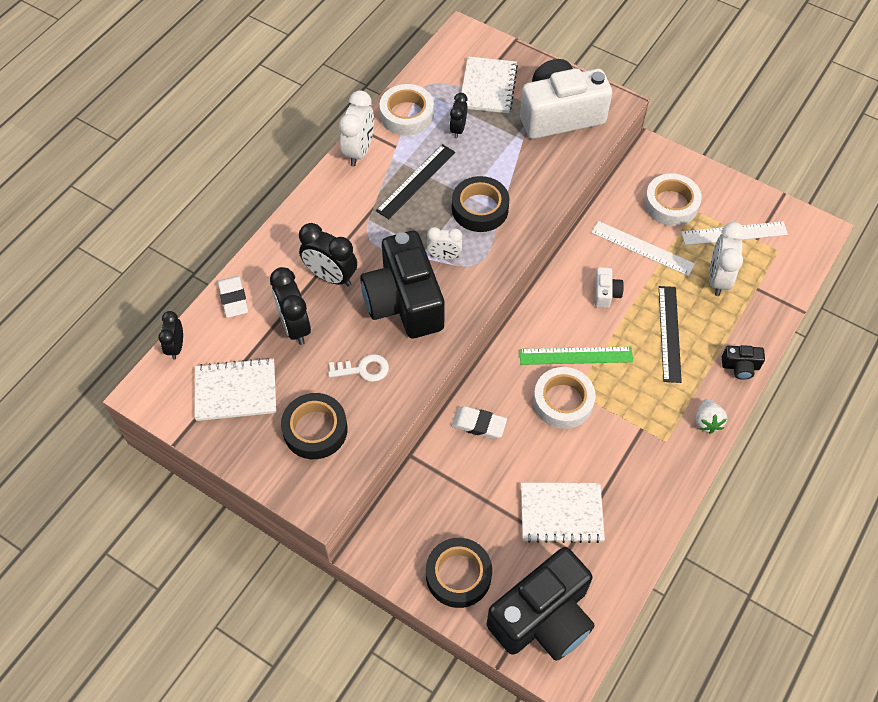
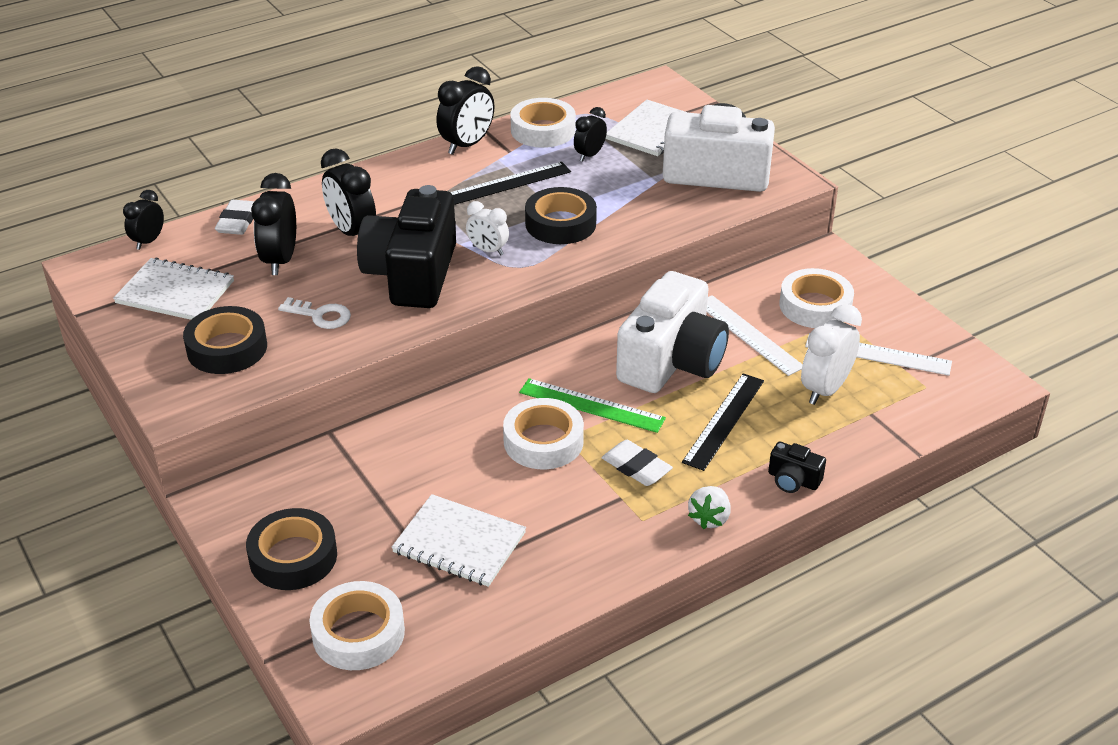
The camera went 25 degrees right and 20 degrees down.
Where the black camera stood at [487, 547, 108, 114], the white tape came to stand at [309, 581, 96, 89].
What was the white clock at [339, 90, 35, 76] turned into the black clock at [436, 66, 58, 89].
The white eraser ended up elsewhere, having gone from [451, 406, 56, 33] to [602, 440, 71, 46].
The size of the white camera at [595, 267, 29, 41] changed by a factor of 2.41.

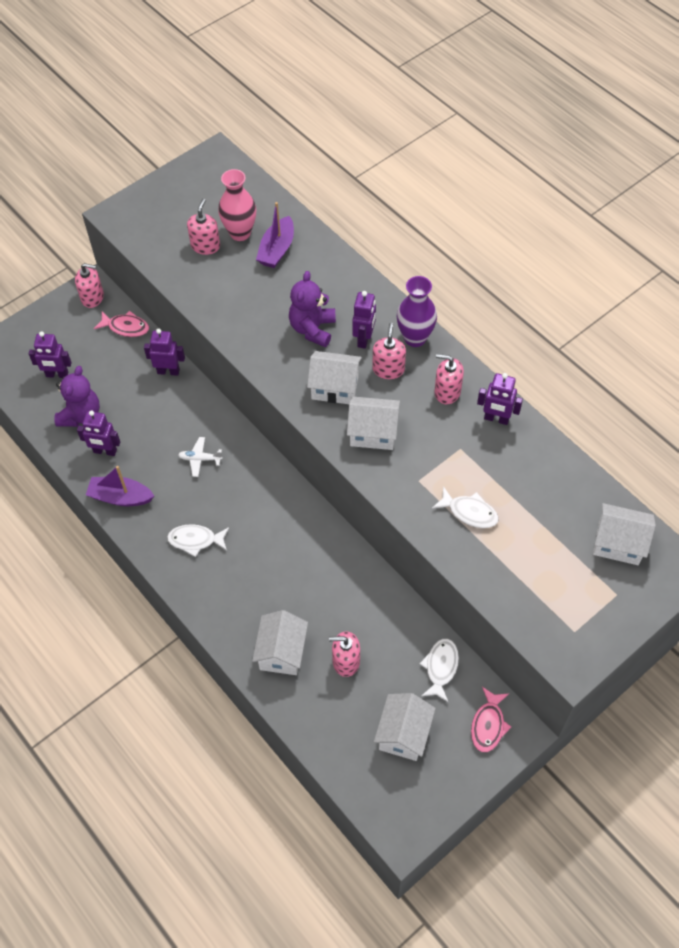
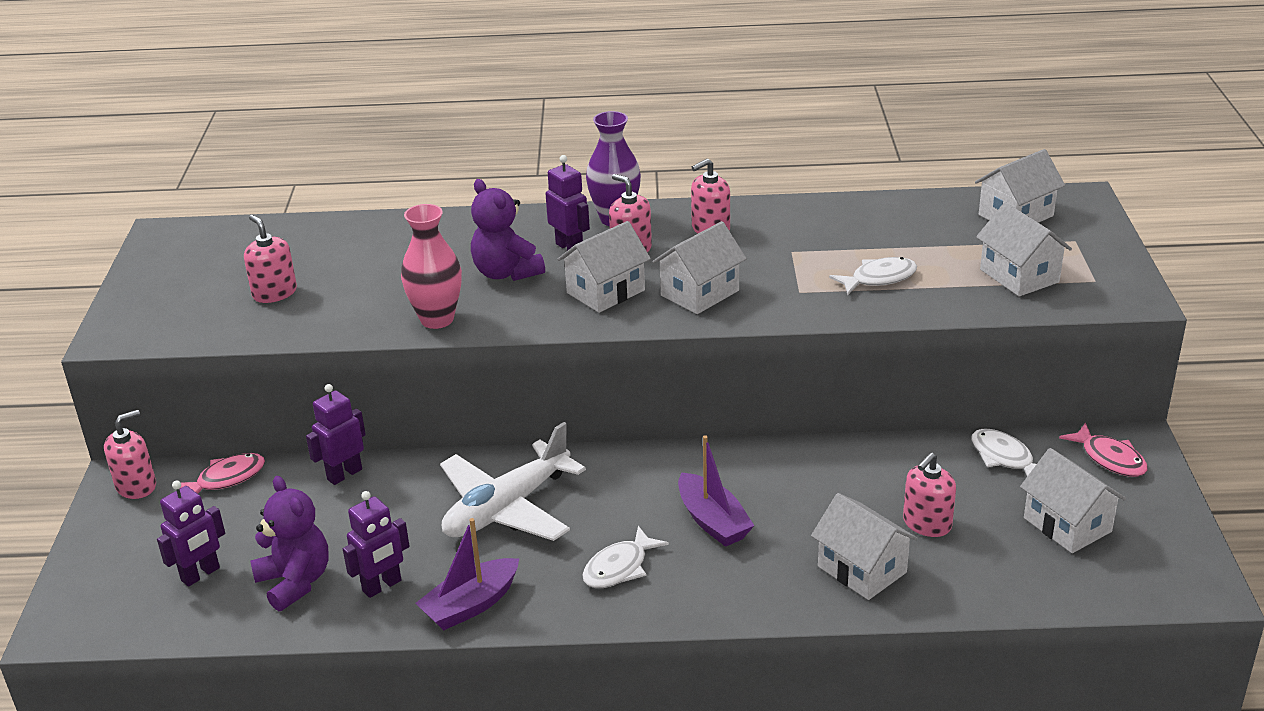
The camera went 50 degrees left and 25 degrees down.
The pink vase ended up elsewhere, having gone from [218, 169, 38, 72] to [401, 204, 61, 125].
The size of the white plane at [178, 437, 45, 40] changed by a factor of 2.32.
The purple boat ended up elsewhere, having gone from [256, 202, 38, 66] to [678, 435, 76, 112].
The second view gained the white house at [976, 202, 96, 94].
The second view lost the purple robot at [477, 373, 46, 52].

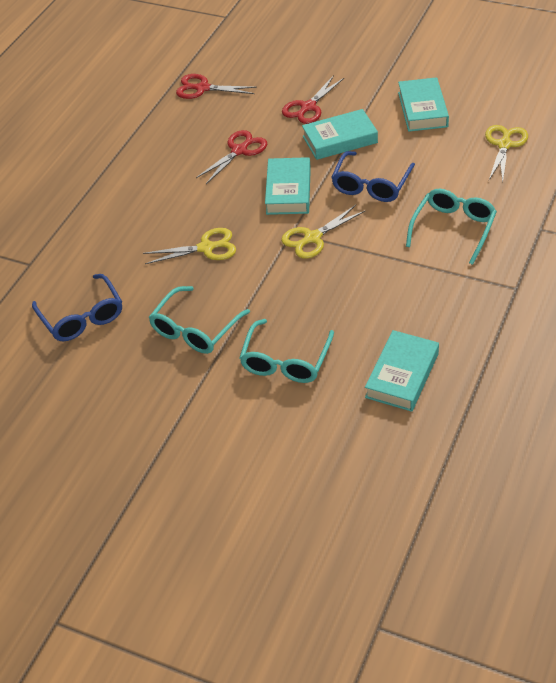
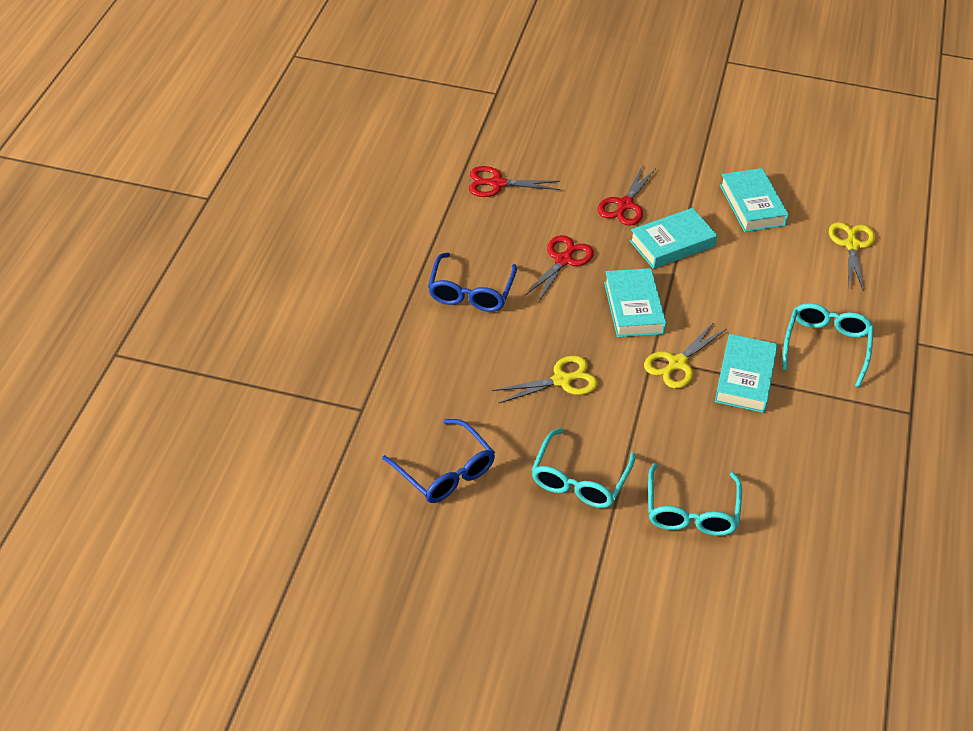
The camera went 15 degrees left and 0 degrees up.
The blue glasses ended up elsewhere, having gone from [331, 151, 84, 51] to [428, 253, 89, 59].
The turquoise book ended up elsewhere, having gone from [365, 330, 74, 82] to [715, 334, 63, 79].

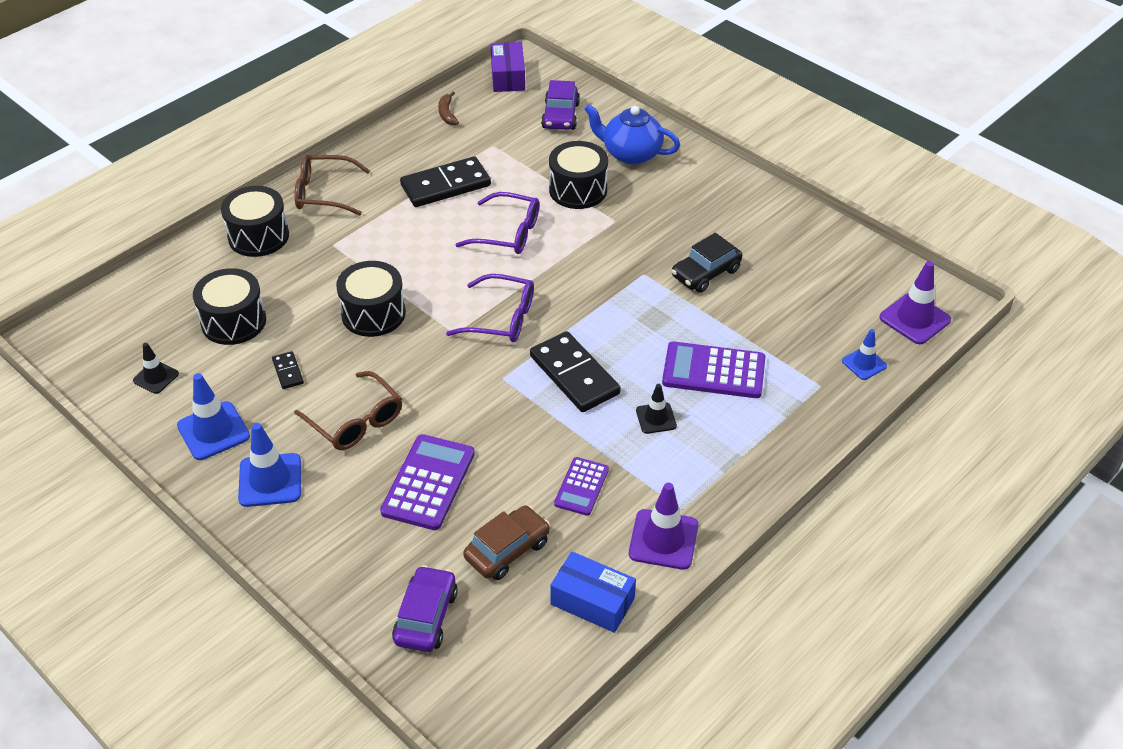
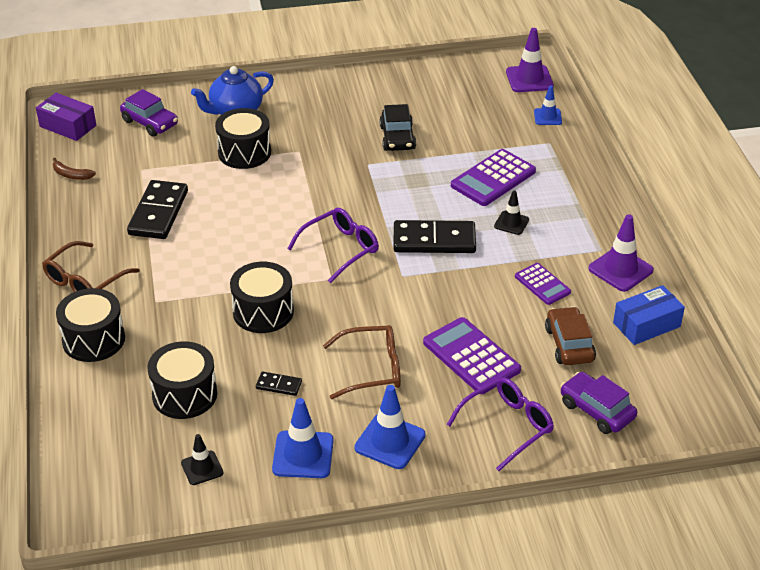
The camera went 55 degrees left and 5 degrees down.
The purple glasses ended up elsewhere, having gone from [455, 192, 84, 62] to [447, 377, 107, 94].

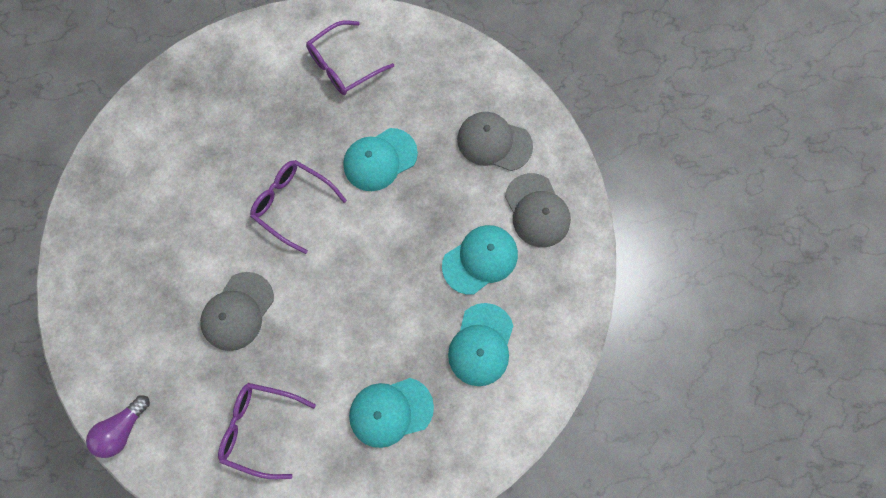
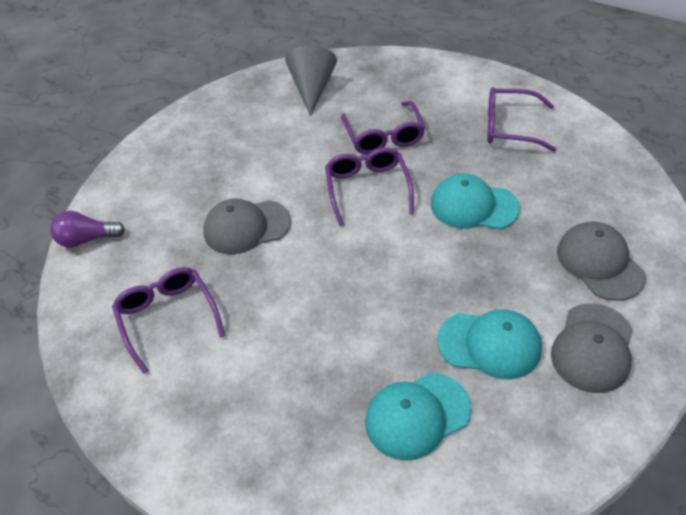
The camera went 50 degrees right and 25 degrees down.
The second view gained the grey cone at [285, 45, 52, 71].
The second view gained the purple glasses at [341, 101, 84, 53].
The second view lost the turquoise cap at [349, 378, 85, 70].

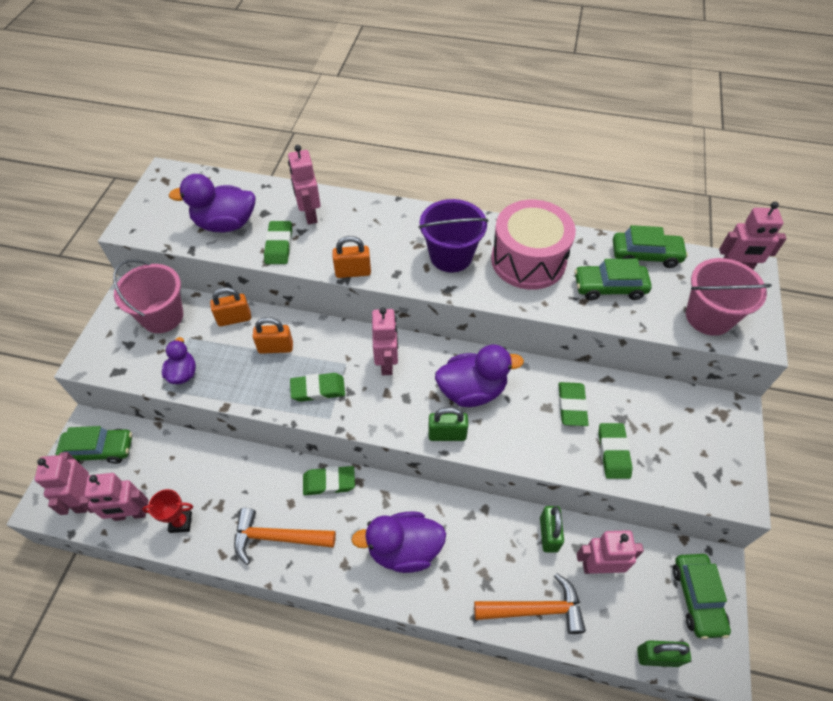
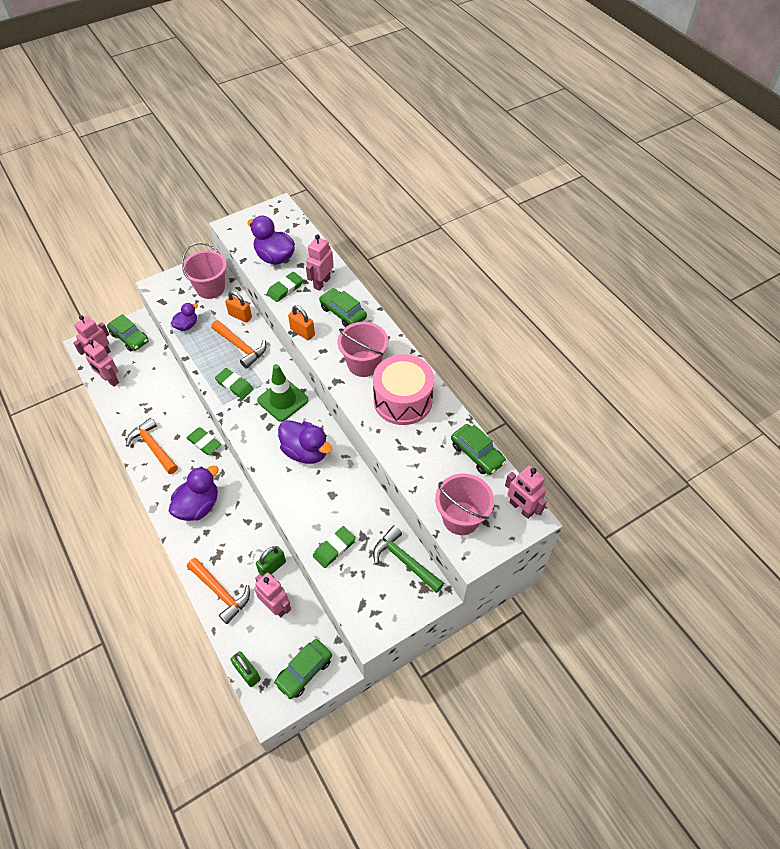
The camera went 45 degrees right and 0 degrees up.
The purple duck at [351, 511, 95, 62] ended up facing another way, 90 degrees clockwise from before.
Where the orange padlock stood at [253, 317, 40, 37], the orange hammer came to stand at [211, 320, 55, 49].
Where the pink robot stood at [372, 307, 26, 68], the green traffic cone came to stand at [257, 364, 52, 58].
The green car ended up elsewhere, having gone from [574, 259, 78, 41] to [319, 288, 48, 39].
What was the purple bucket at [419, 199, 69, 73] turned into the pink bucket at [338, 322, 50, 55].
The second view gained the green hammer at [373, 525, 71, 68].
The second view lost the red trophy at [142, 489, 51, 44].
The second view lost the green padlock at [428, 407, 40, 34].
The second view lost the green eraser at [559, 382, 30, 44].

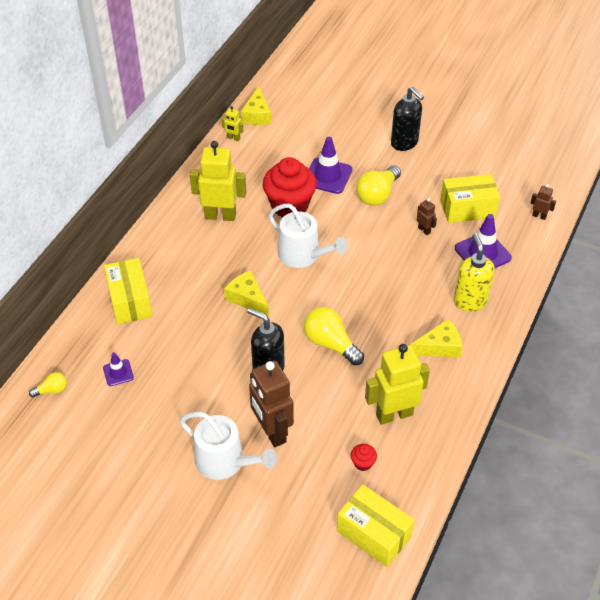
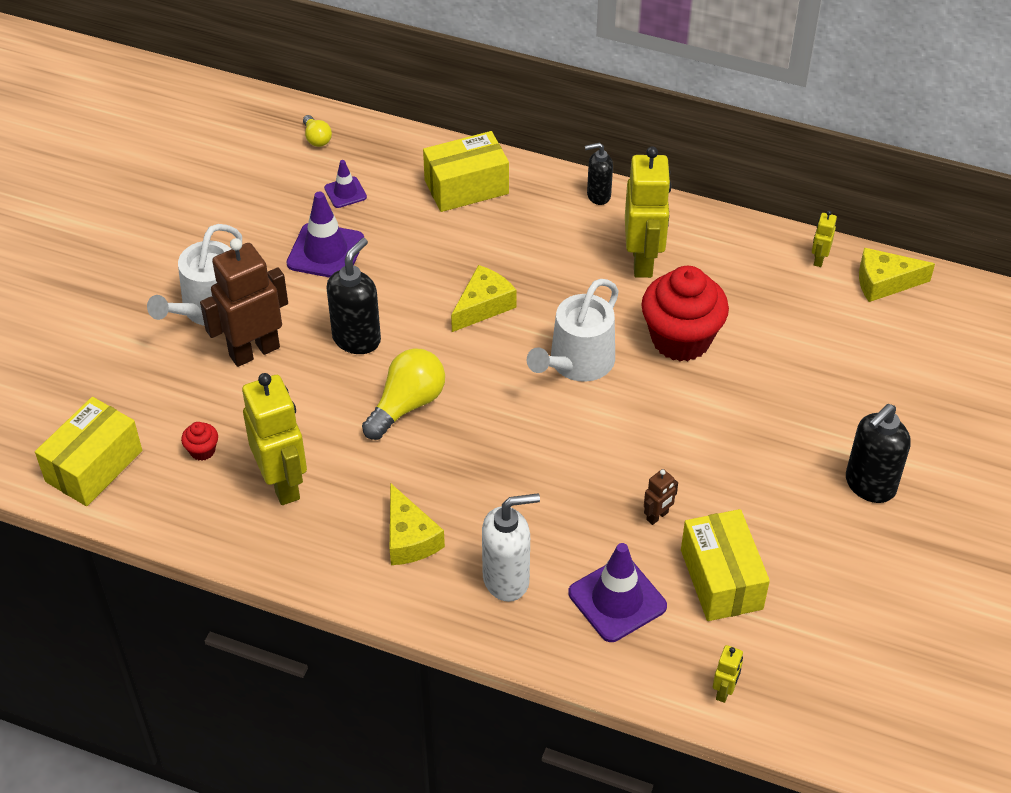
The camera went 85 degrees right and 0 degrees up.
The purple traffic cone ended up elsewhere, having gone from [309, 137, 43, 57] to [287, 192, 77, 85].
What was the yellow soap dispenser at [453, 233, 42, 79] turned into the white soap dispenser at [482, 493, 58, 109].
The second view gained the black soap dispenser at [585, 143, 28, 62].
What was the brown robot at [531, 184, 25, 36] turned into the yellow robot at [713, 645, 30, 58].
The second view lost the yellow light bulb at [356, 165, 45, 41].

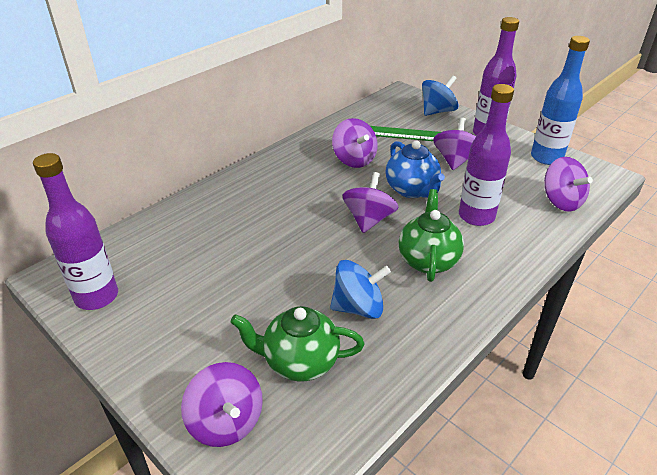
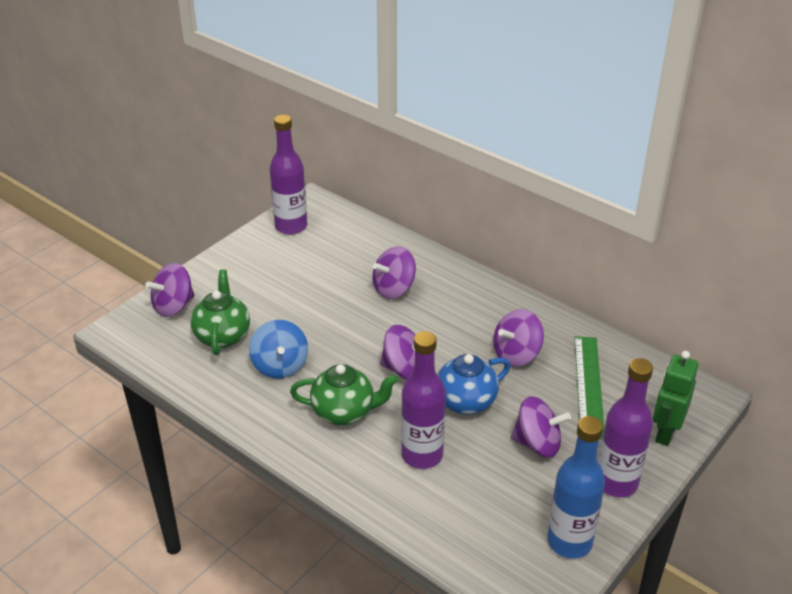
The camera went 85 degrees right and 0 degrees up.
The purple spinning top ended up elsewhere, having gone from [544, 157, 49, 55] to [373, 246, 43, 53].
Where the blue spinning top stood at [422, 75, 37, 41], the green robot came to stand at [653, 351, 46, 95].

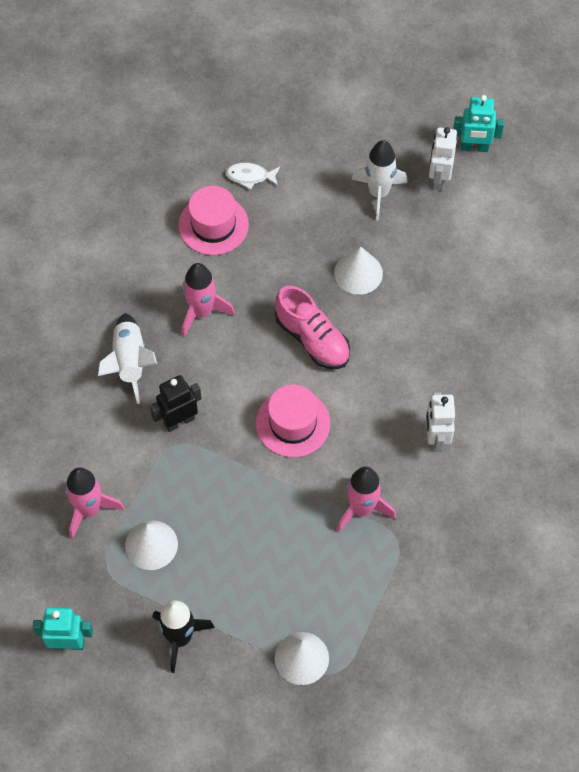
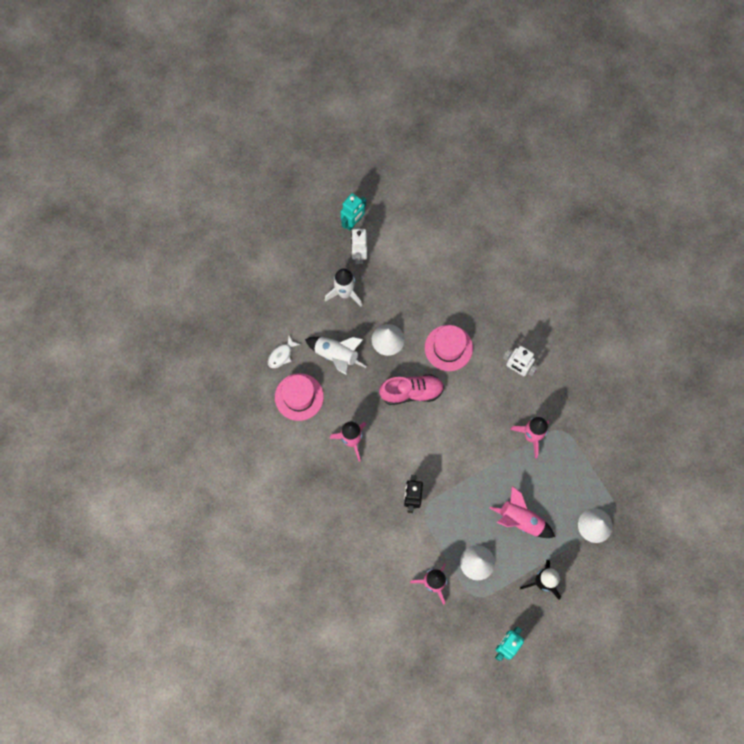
The camera went 55 degrees left and 10 degrees up.
The white rocket ended up elsewhere, having gone from [98, 313, 59, 91] to [305, 337, 62, 38].
The white robot at [429, 127, 28, 64] ended up facing another way, 45 degrees clockwise from before.
The pink hat ended up elsewhere, having gone from [256, 385, 74, 72] to [425, 325, 48, 46].
The second view gained the pink rocket at [489, 486, 66, 52].

